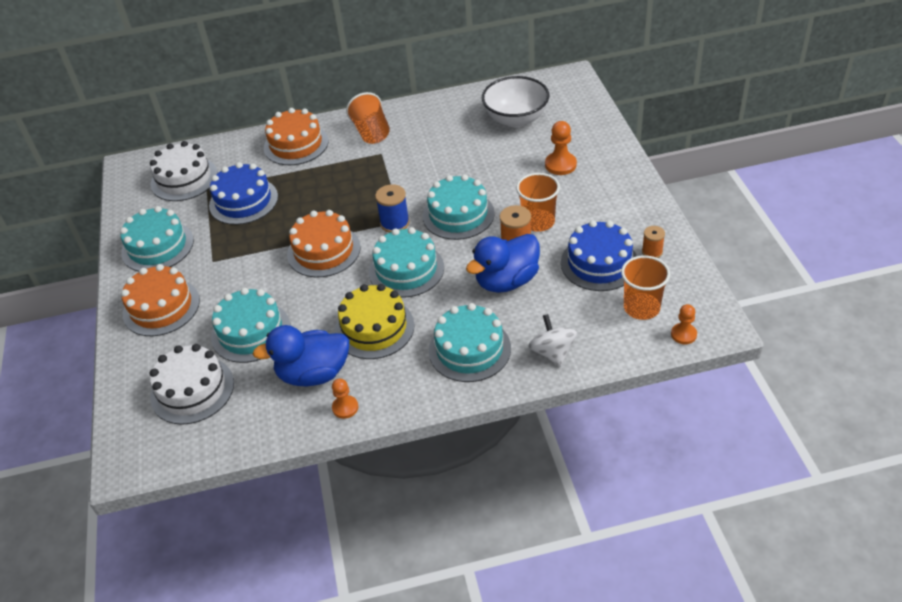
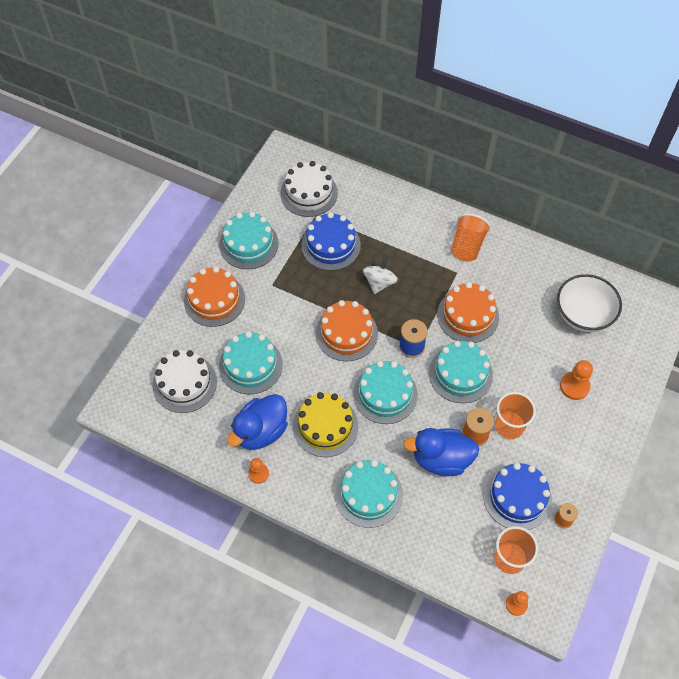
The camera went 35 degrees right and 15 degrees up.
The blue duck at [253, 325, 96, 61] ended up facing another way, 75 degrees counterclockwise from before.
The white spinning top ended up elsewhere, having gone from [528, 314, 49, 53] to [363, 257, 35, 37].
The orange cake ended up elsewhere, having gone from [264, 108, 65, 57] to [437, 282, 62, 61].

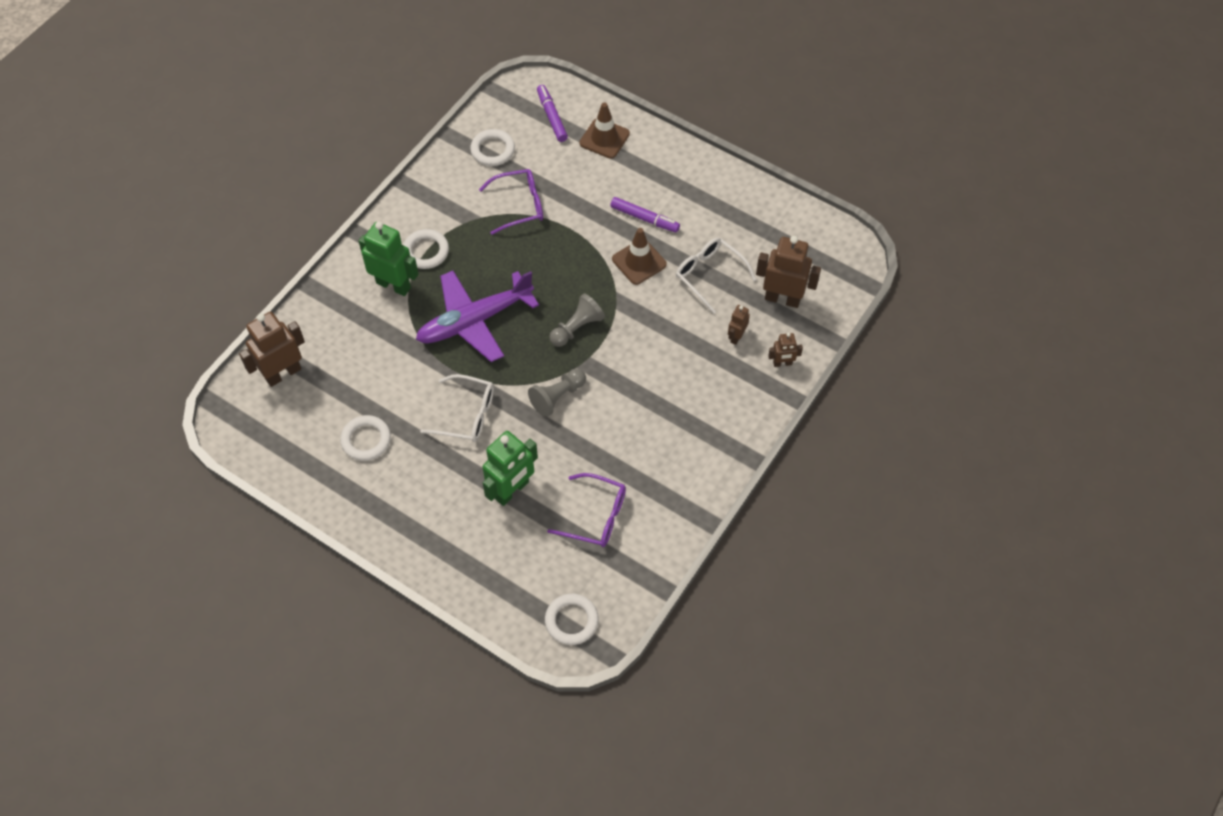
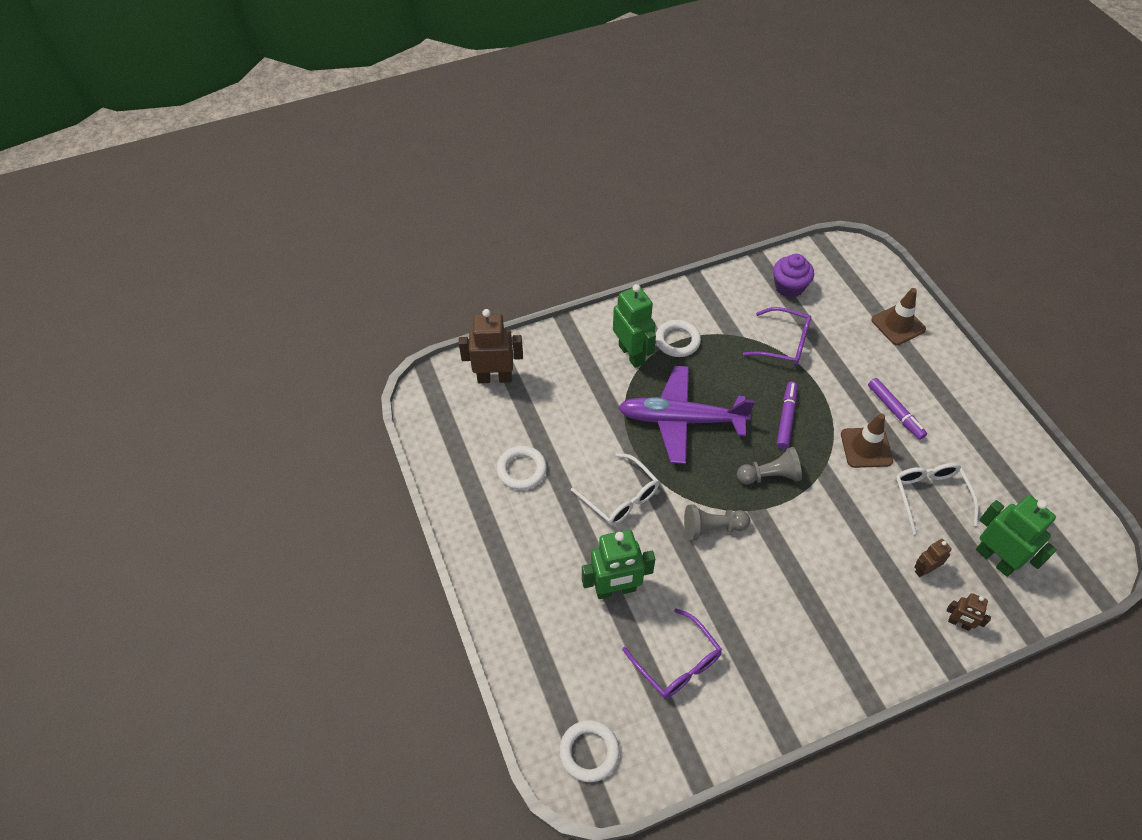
The camera went 35 degrees right and 5 degrees down.
Where the white ring stood at [470, 129, 45, 37], the purple cupcake came to stand at [773, 254, 41, 44].
The purple marker ended up elsewhere, having gone from [537, 85, 31, 57] to [777, 382, 20, 67].
What was the brown robot at [756, 236, 65, 72] turned into the green robot at [976, 495, 81, 82].

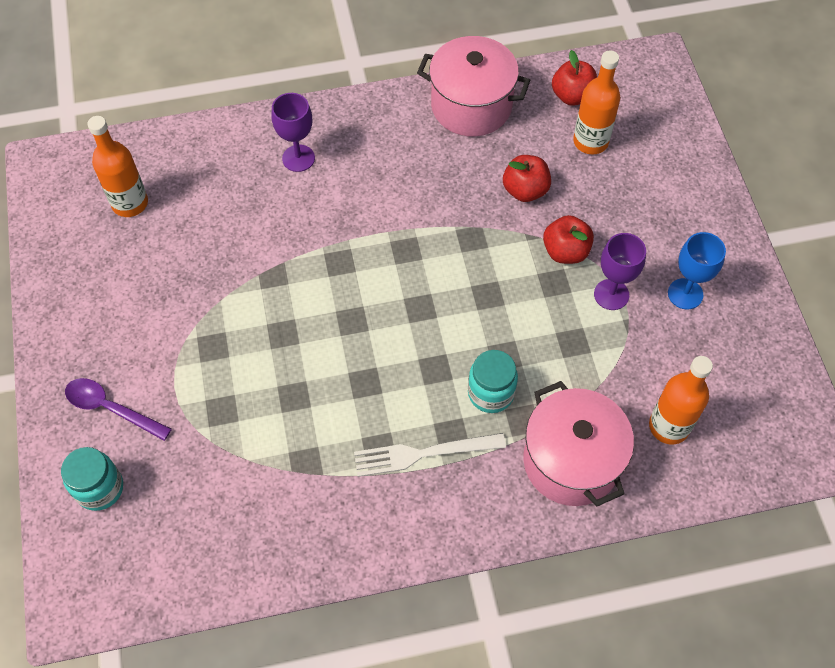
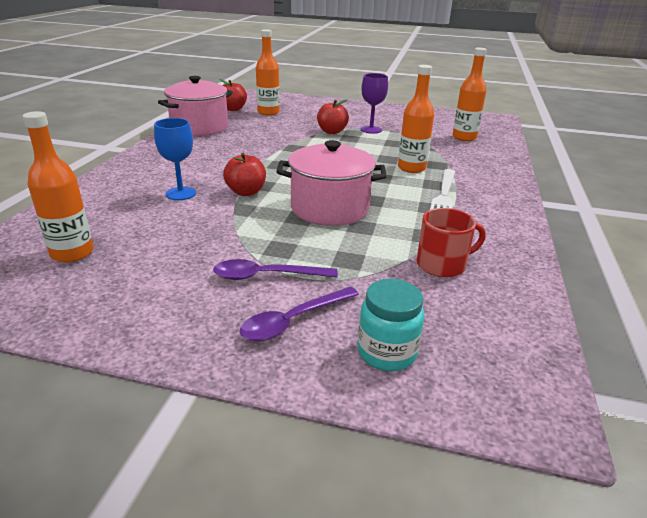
The camera went 65 degrees left and 30 degrees down.
The blue goblet ended up elsewhere, having gone from [668, 232, 58, 78] to [154, 118, 42, 82].
The second view gained the purple spoon at [213, 259, 125, 21].
The red apple ended up elsewhere, having gone from [503, 155, 48, 47] to [223, 153, 43, 43].
The pink pot ended up elsewhere, having gone from [523, 381, 111, 125] to [276, 140, 111, 86].
Where the turquoise jar stood at [468, 350, 50, 63], the orange bottle came to stand at [398, 65, 36, 108].
The second view gained the red mug at [417, 208, 69, 70].
The second view lost the purple goblet at [272, 93, 43, 79].

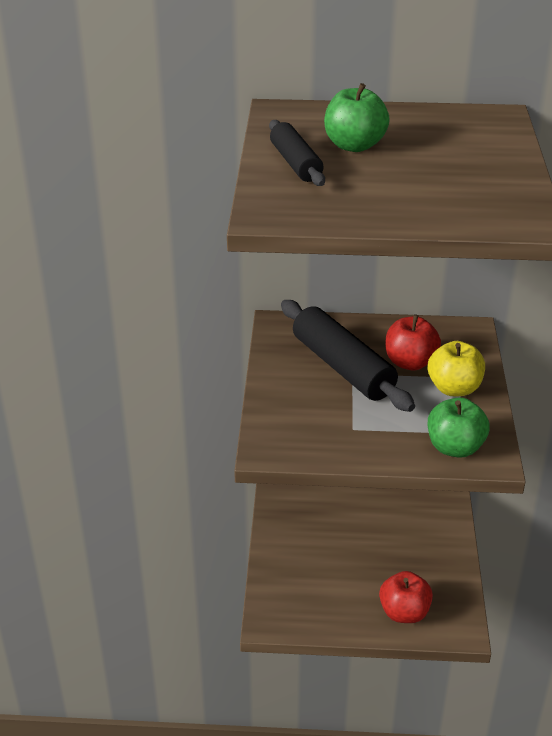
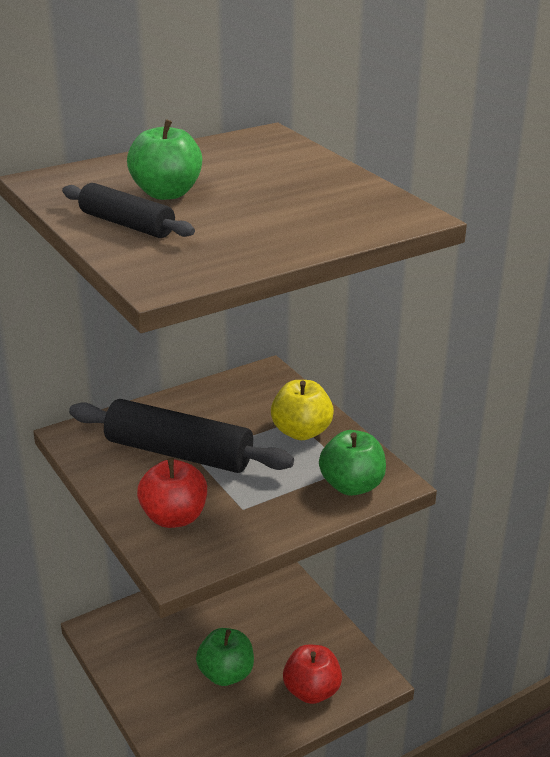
The camera went 35 degrees left and 5 degrees down.
The red apple ended up elsewhere, having gone from [386, 314, 55, 56] to [137, 458, 70, 70].
The second view gained the green apple at [196, 628, 58, 58].

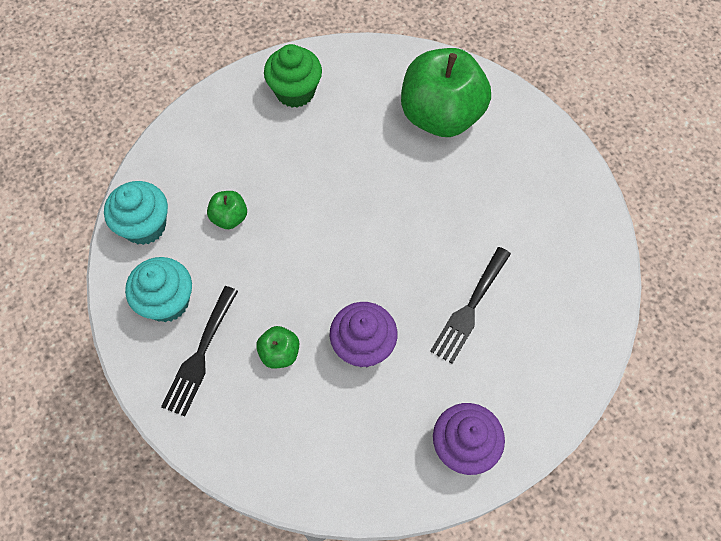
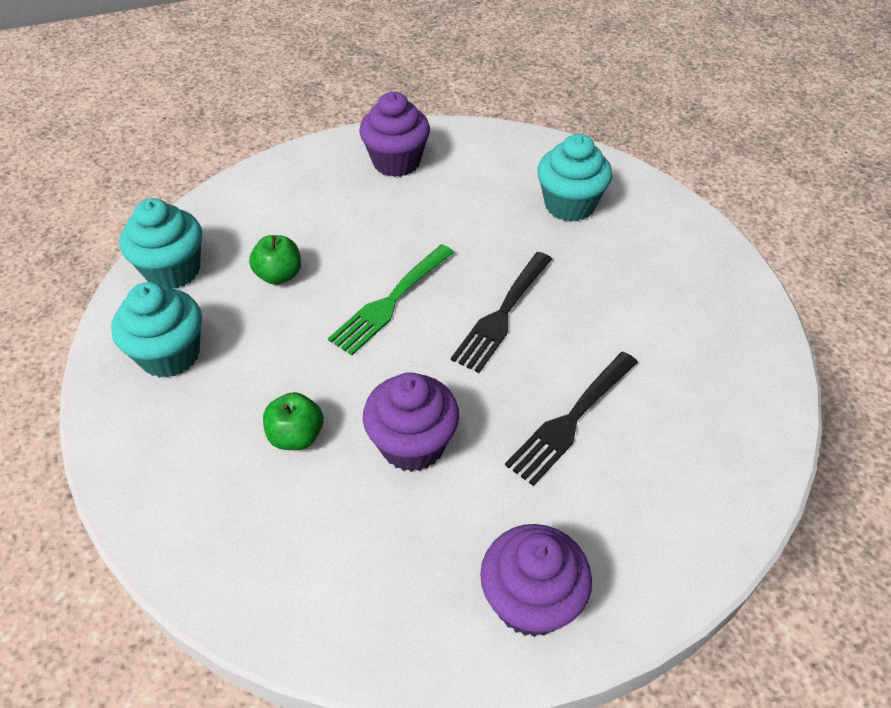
The camera went 10 degrees right and 15 degrees down.
The second view gained the green fork at [328, 244, 126, 111].
What was the green cupcake at [264, 44, 58, 63] turned into the purple cupcake at [359, 92, 71, 85].
The black fork ended up elsewhere, having gone from [161, 286, 77, 130] to [451, 252, 101, 121].
Where the green apple stood at [401, 48, 90, 89], the turquoise cupcake came to stand at [537, 134, 75, 88].

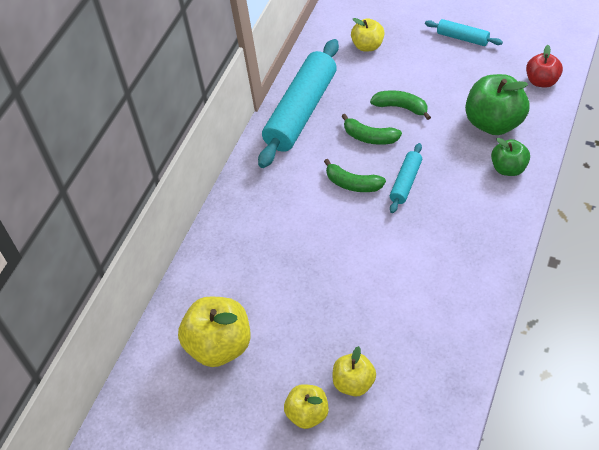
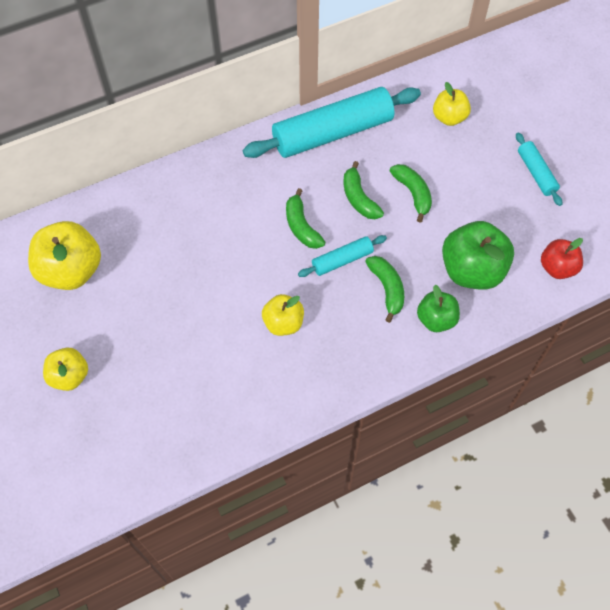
The camera went 35 degrees right and 10 degrees up.
The yellow apple ended up elsewhere, having gone from [333, 346, 43, 50] to [262, 294, 42, 42].
The second view gained the green banana at [365, 256, 39, 67].

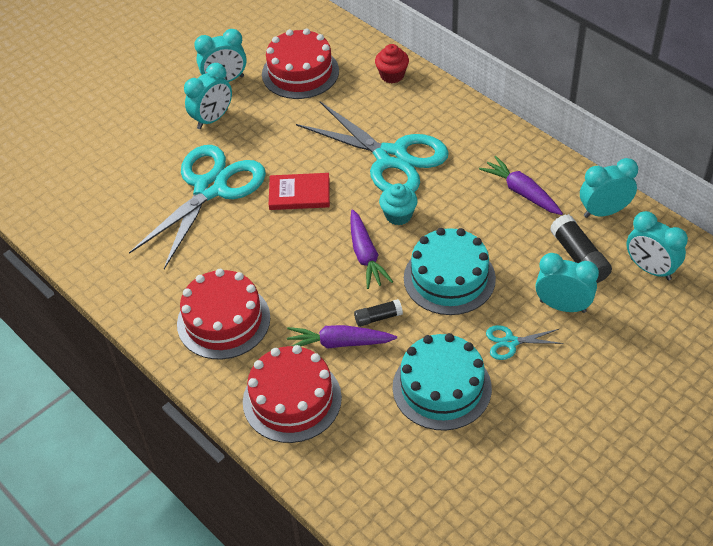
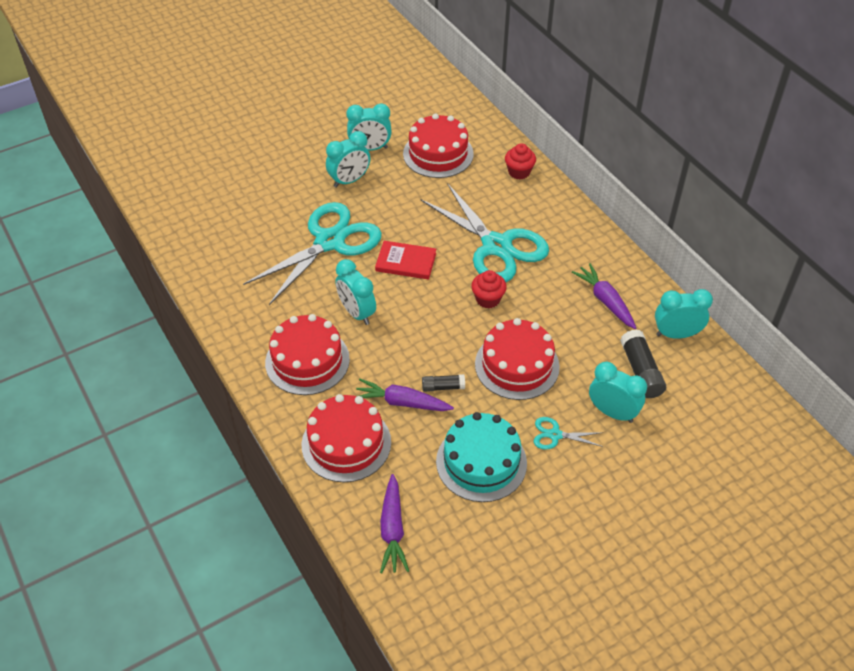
The camera went 10 degrees right and 0 degrees up.
The turquoise clock ended up elsewhere, having gone from [626, 211, 62, 69] to [335, 259, 41, 66].
The purple carrot ended up elsewhere, having gone from [350, 209, 43, 80] to [380, 474, 29, 99].
What was the turquoise cupcake at [379, 183, 39, 42] turned into the red cupcake at [471, 270, 36, 38].
What was the turquoise cake at [404, 228, 92, 87] turned into the red cake at [475, 318, 85, 82].

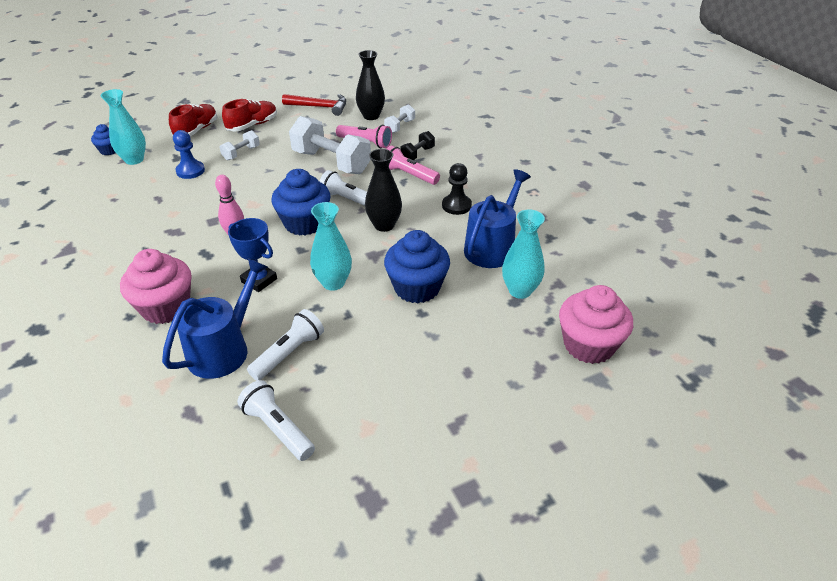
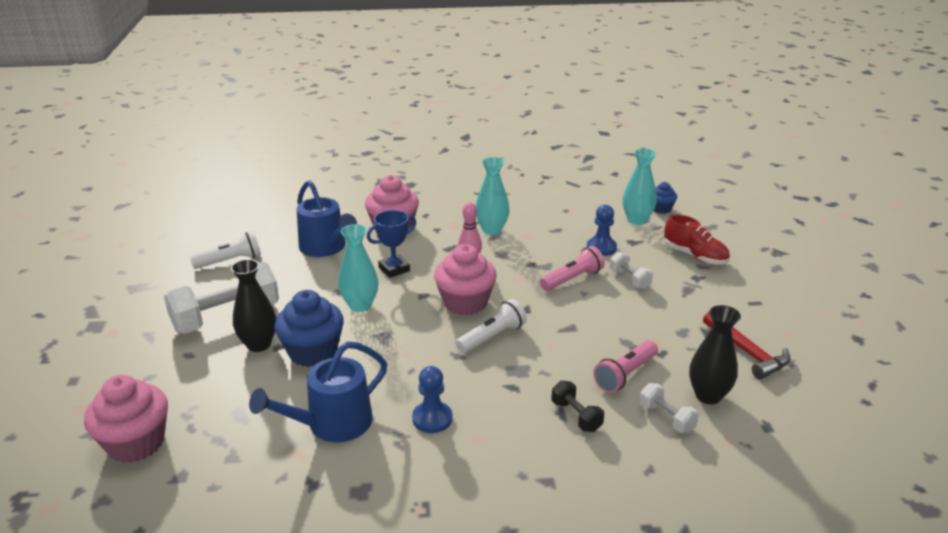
The camera went 110 degrees right and 10 degrees down.
The white dumbbell ended up elsewhere, having gone from [289, 116, 82, 58] to [163, 262, 116, 72].
The black vase ended up elsewhere, having gone from [365, 149, 37, 83] to [231, 259, 46, 93].
The blue watering can at [464, 169, 67, 99] ended up facing another way, 90 degrees clockwise from before.
What was the black pawn at [442, 163, 30, 52] turned into the blue pawn at [412, 366, 41, 67].
What was the blue cupcake at [271, 169, 60, 66] turned into the pink cupcake at [434, 244, 63, 71].
The turquoise vase ended up elsewhere, having gone from [502, 209, 43, 90] to [476, 157, 34, 78].
The pink flashlight ended up elsewhere, having gone from [387, 145, 53, 40] to [540, 246, 65, 45].
The red hammer at [282, 94, 64, 22] ended up facing another way, 60 degrees counterclockwise from before.
The second view lost the red shoe at [222, 99, 55, 33].
The second view lost the white flashlight at [247, 309, 77, 72].

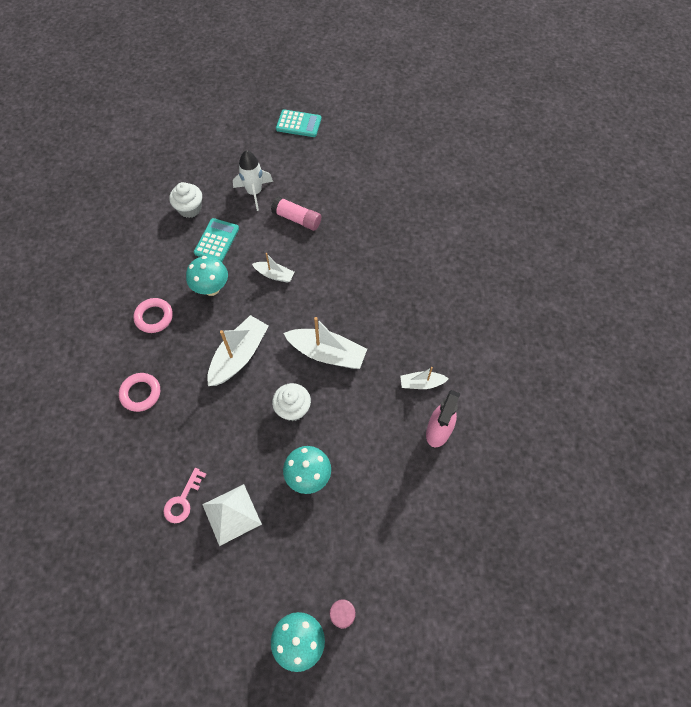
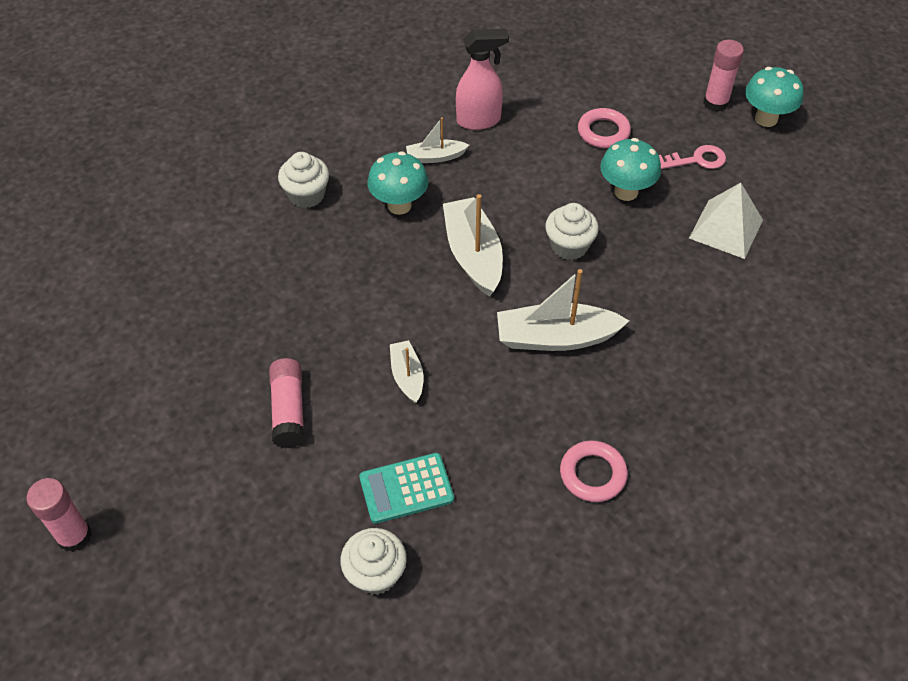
The camera went 125 degrees left and 10 degrees down.
Where the turquoise calculator stood at [276, 109, 45, 28], the pink glue stick came to stand at [27, 478, 65, 74].
The second view gained the white cupcake at [278, 152, 51, 56].
The turquoise mushroom ended up elsewhere, having gone from [186, 256, 42, 40] to [367, 151, 62, 64].
The white boat at [400, 367, 49, 22] ended up facing another way, 120 degrees clockwise from before.
The pink ring ended up elsewhere, having gone from [119, 373, 41, 39] to [578, 108, 53, 40].
The pink key ended up elsewhere, having gone from [163, 468, 43, 55] to [659, 145, 67, 24].
The second view lost the white rocket at [233, 150, 40, 61].

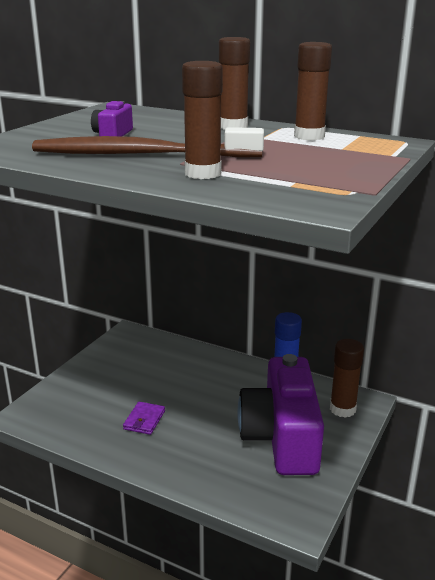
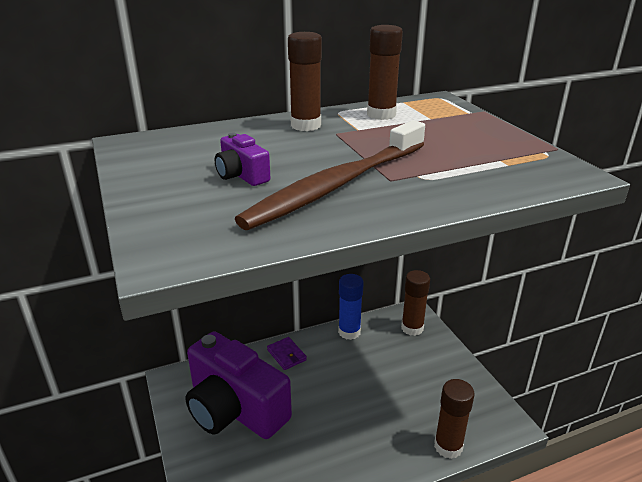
The camera went 50 degrees left and 5 degrees up.
The purple camera ended up elsewhere, having gone from [237, 354, 87, 121] to [185, 332, 107, 107].
The purple wallet ended up elsewhere, having gone from [123, 402, 42, 33] to [267, 337, 40, 33].
The brown glue stick ended up elsewhere, having gone from [182, 61, 41, 118] to [434, 379, 41, 80].

